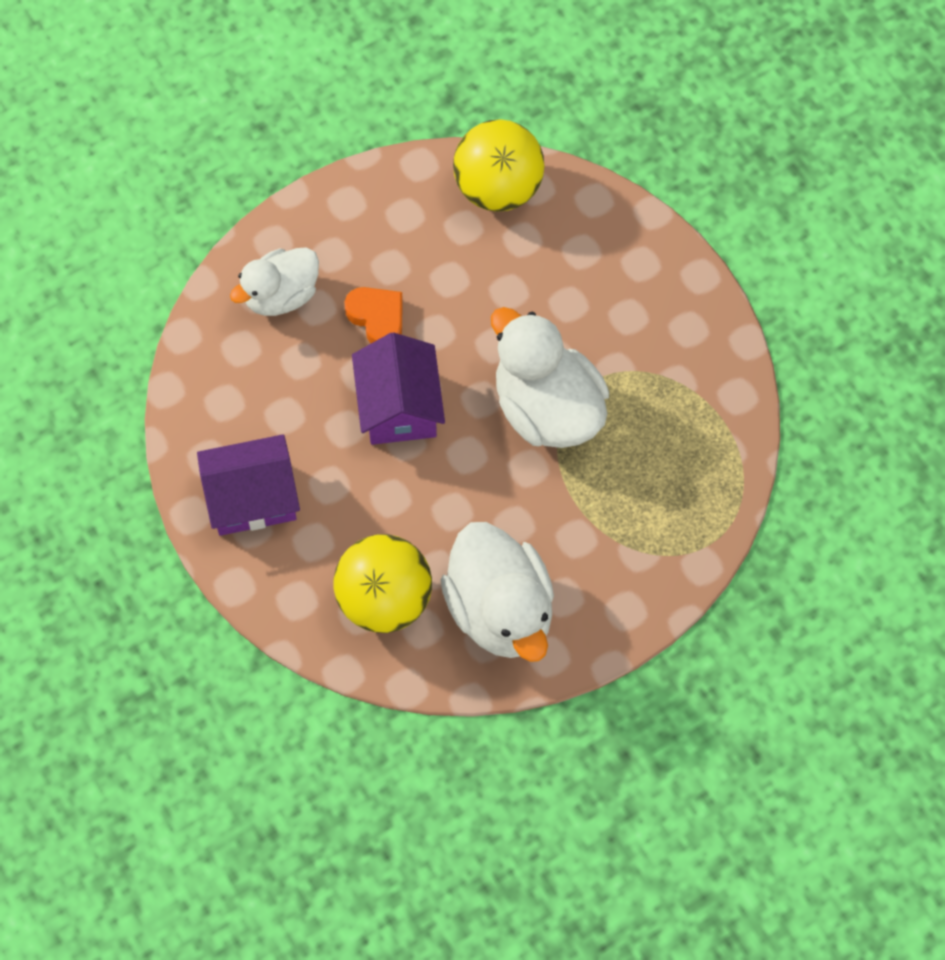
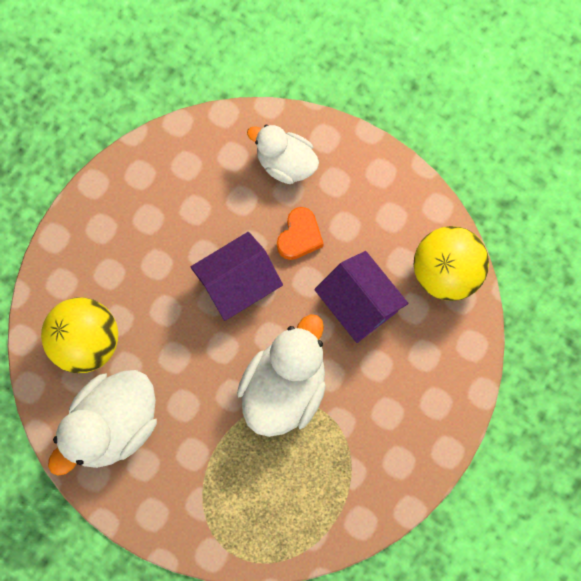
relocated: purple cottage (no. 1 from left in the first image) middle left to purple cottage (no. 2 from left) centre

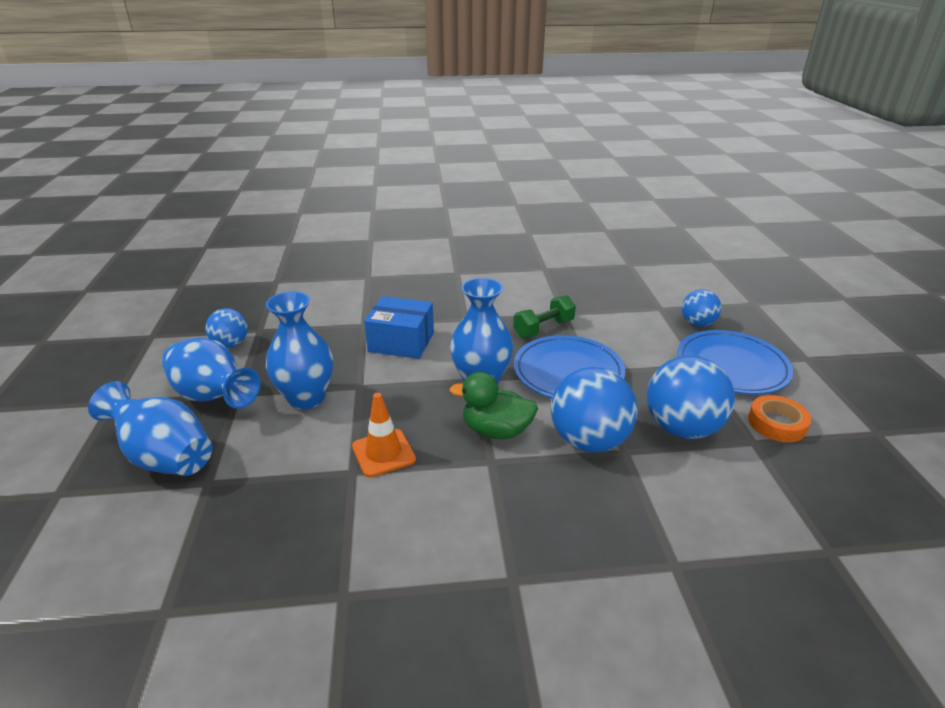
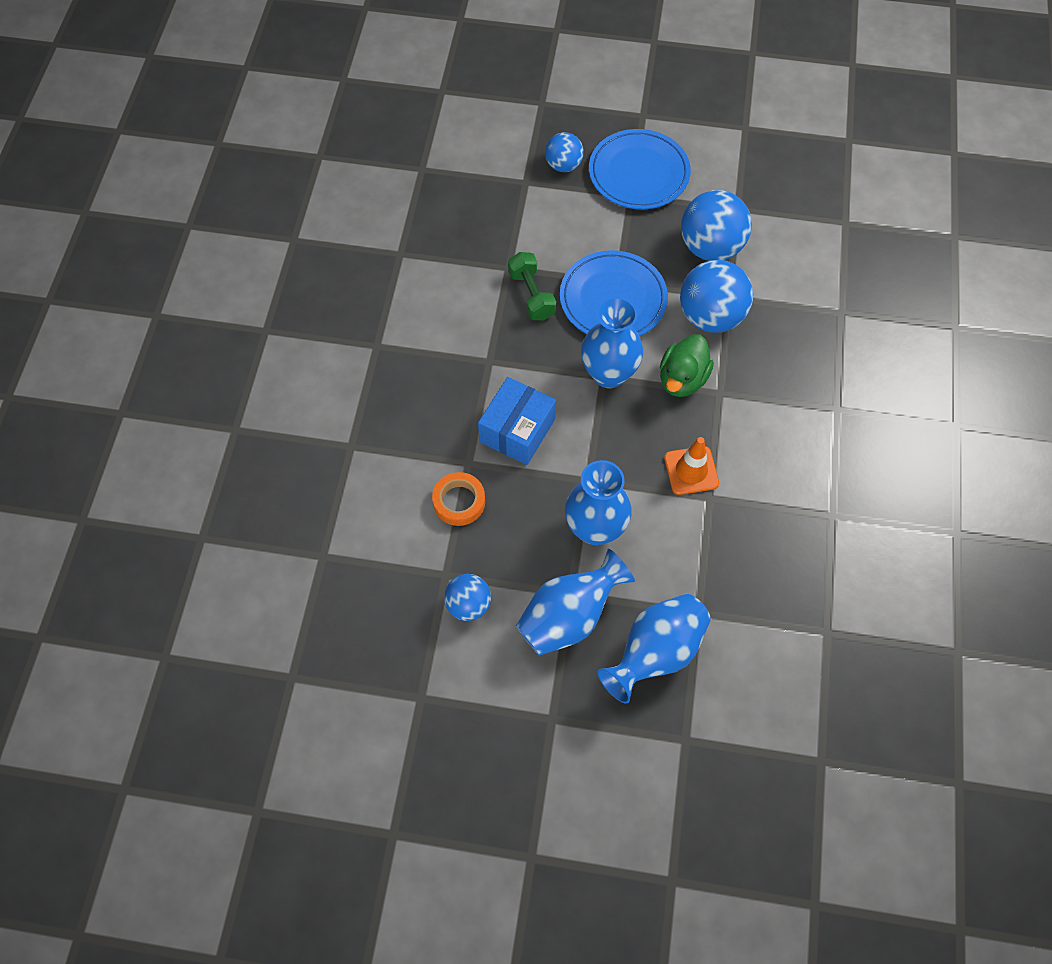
relocated: bright orange sticky tape middle right to centre

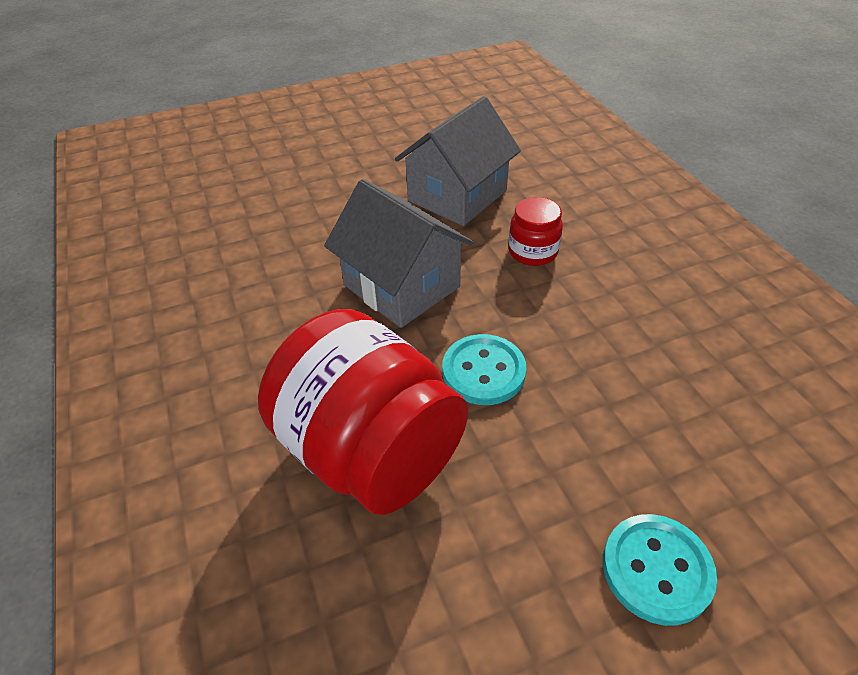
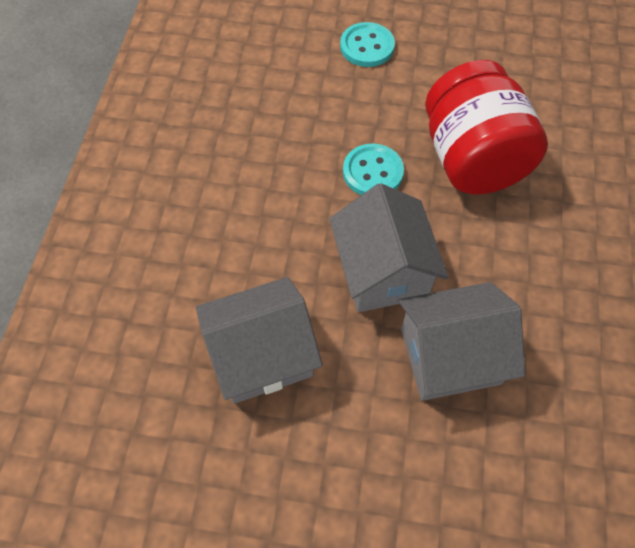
missing: scarlet jar (no. 2 from left) centre
appeared: ash-grey cottage (no. 3 from left) middle right

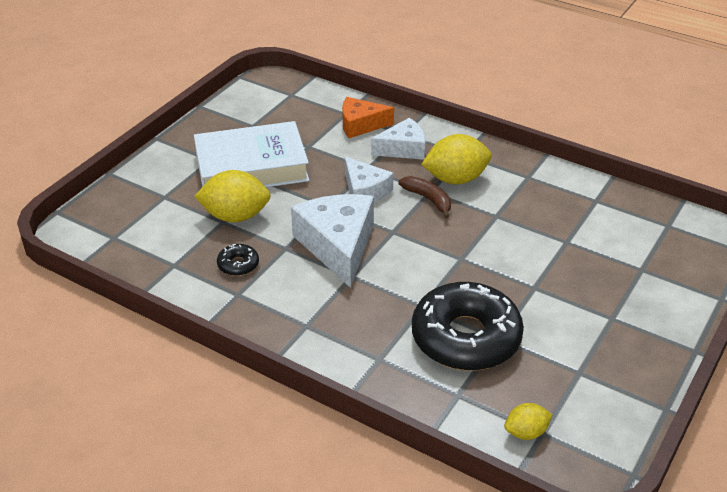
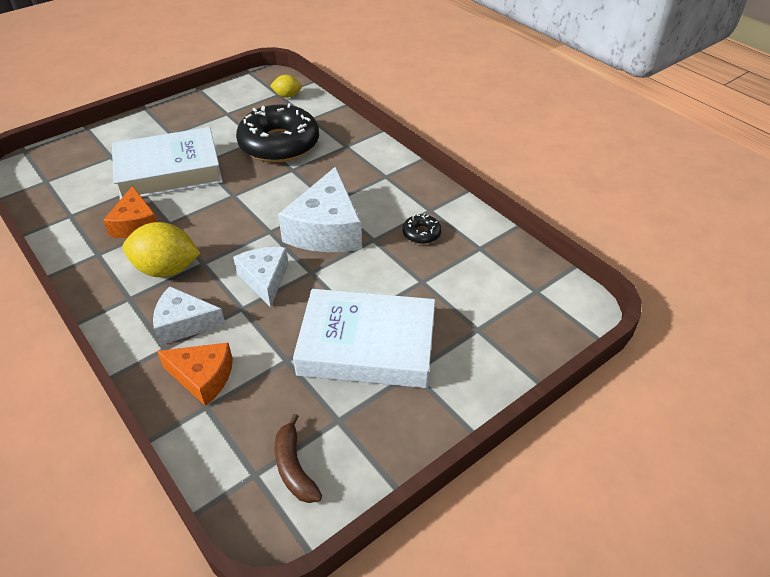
missing: yellow lemon (no. 1 from left) middle left
appeared: bright orange piece of cheese (no. 1 from left) middle left; pure white book (no. 1 from left) top left
relocated: dark brown banana fruit centre to bottom centre

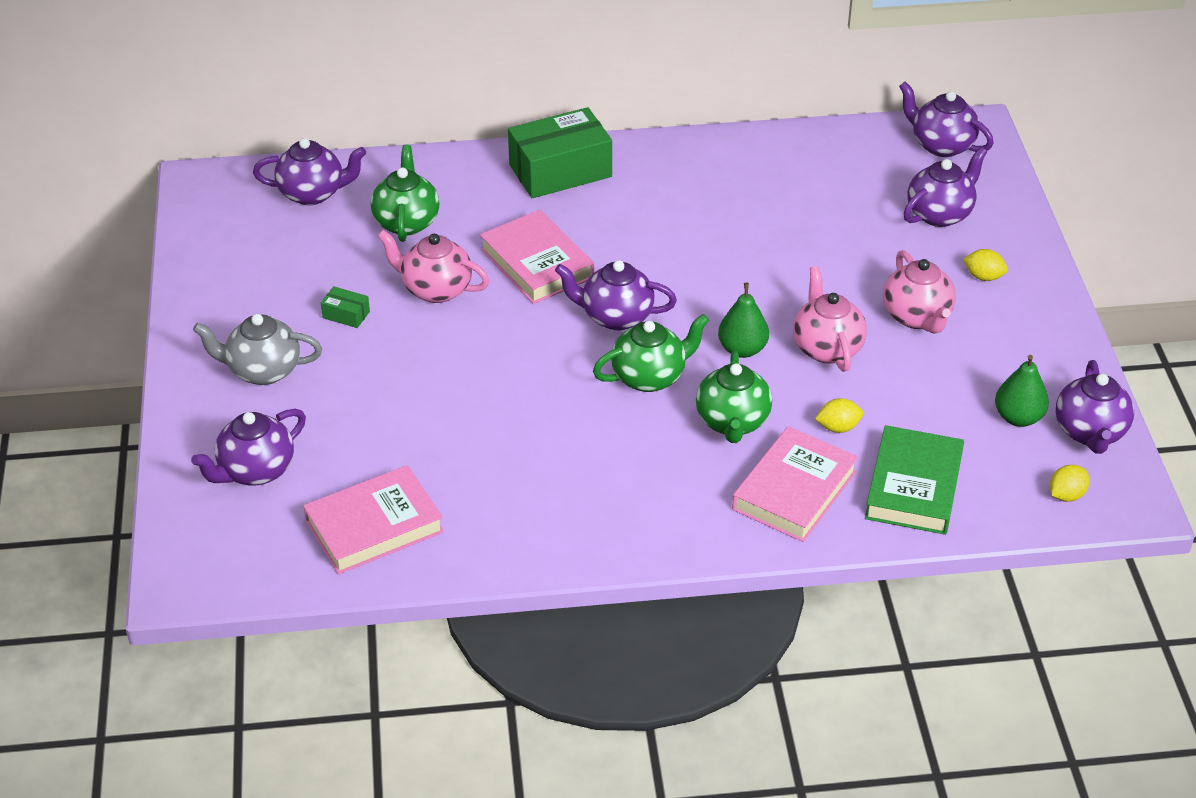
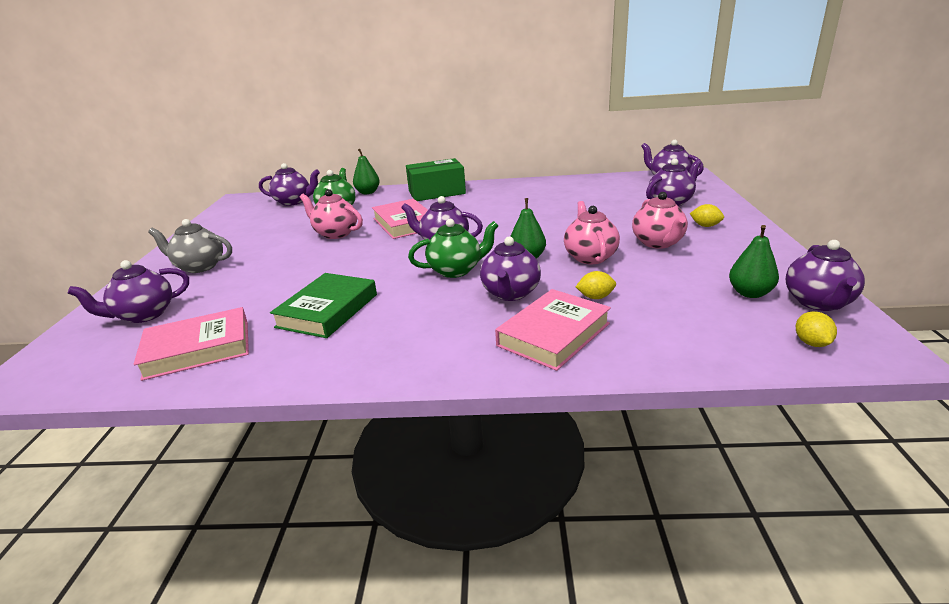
missing: leaf-green box (no. 1 from left) middle left
appeared: leaf-green pear (no. 1 from left) top centre
relocated: leaf-green book middle right to centre
colour: leaf-green teapot (no. 3 from left) centre to purple teapot (no. 4 from left) centre
spun: yellow lemon (no. 3 from left) middle right = middle right 60 degrees counterclockwise

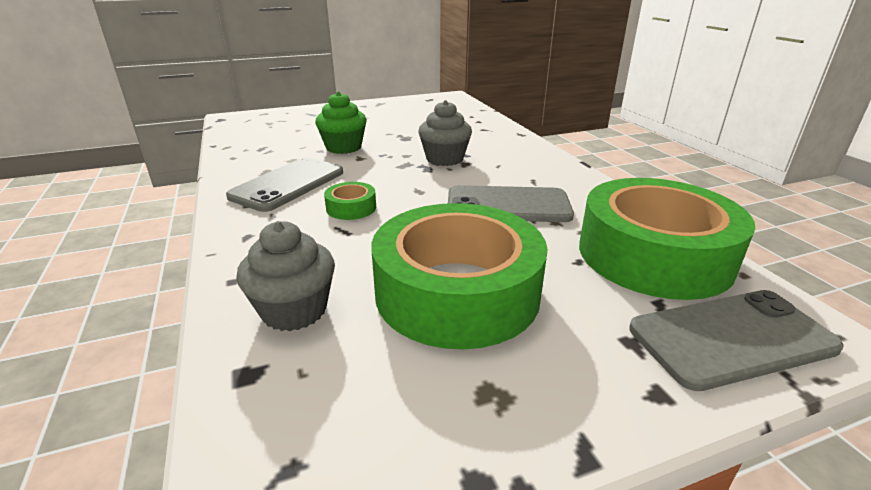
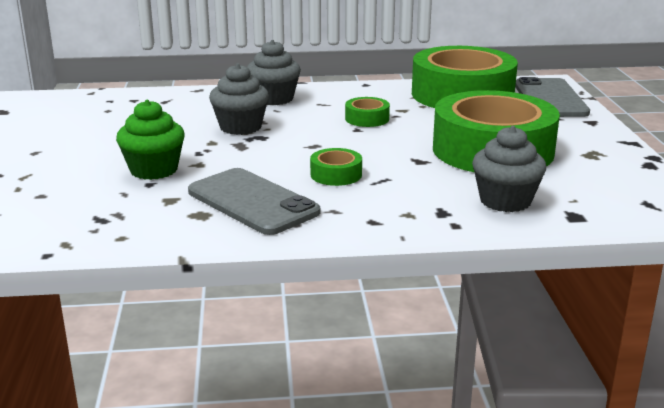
appeared: ash-grey cupcake (no. 2 from left) top centre
exchanged: ash-grey smartphone (no. 2 from left) centre to leaf-green sticky tape (no. 2 from left) top centre

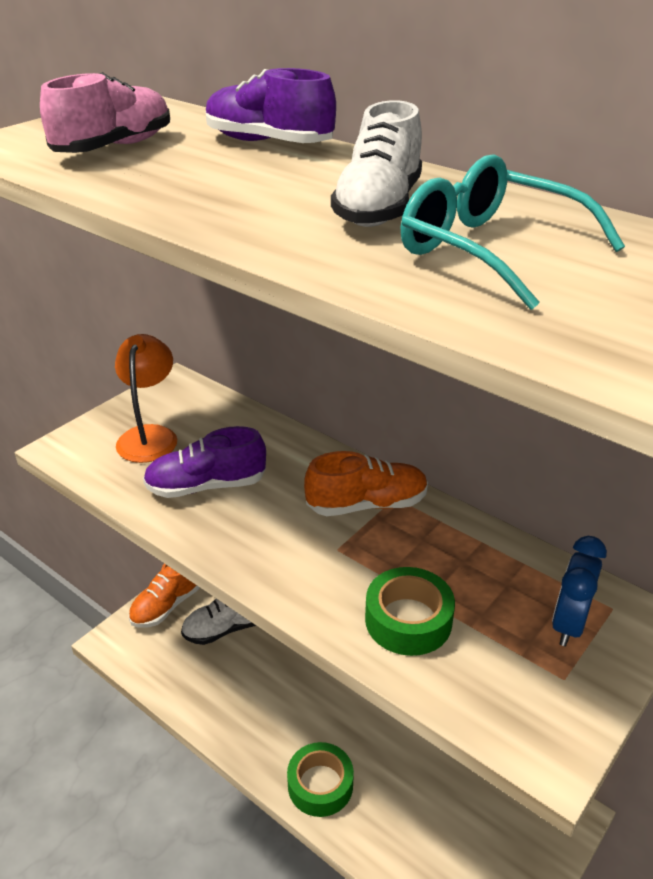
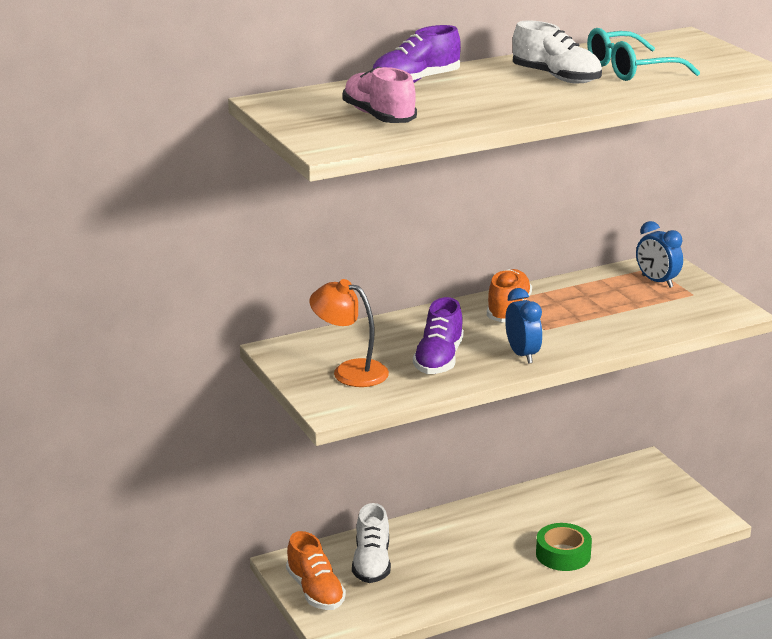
missing: leaf-green sticky tape (no. 2 from left) bottom centre
appeared: blue alarm clock (no. 1 from left) middle right

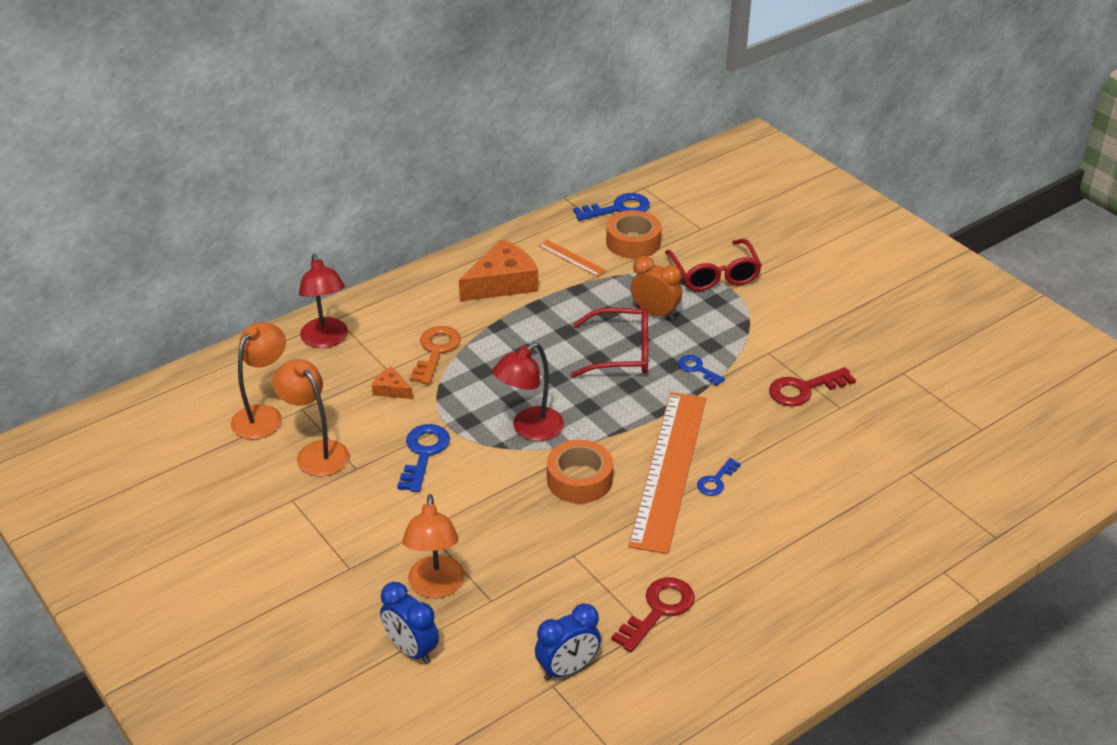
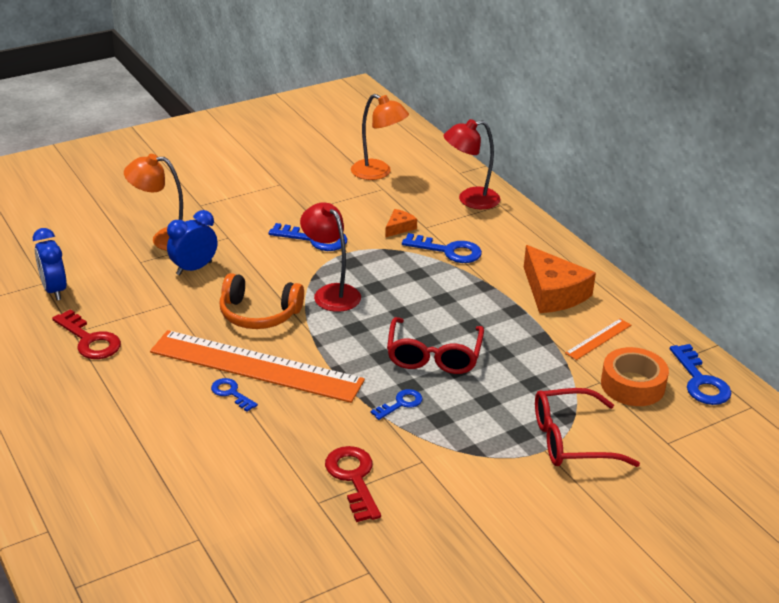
missing: bright orange reading lamp (no. 2 from left) middle left; bright orange alarm clock centre
relocated: blue alarm clock (no. 1 from left in the first image) bottom centre to blue alarm clock (no. 2 from left) middle left
exchanged: bright orange sticky tape (no. 1 from left) centre to bright orange over-ear headphones centre
colour: bright orange key centre to blue key (no. 4 from left) centre

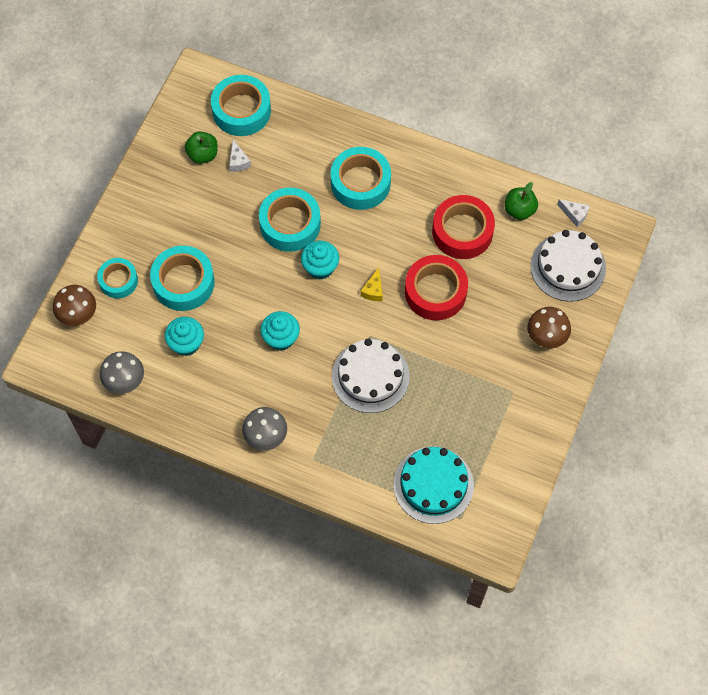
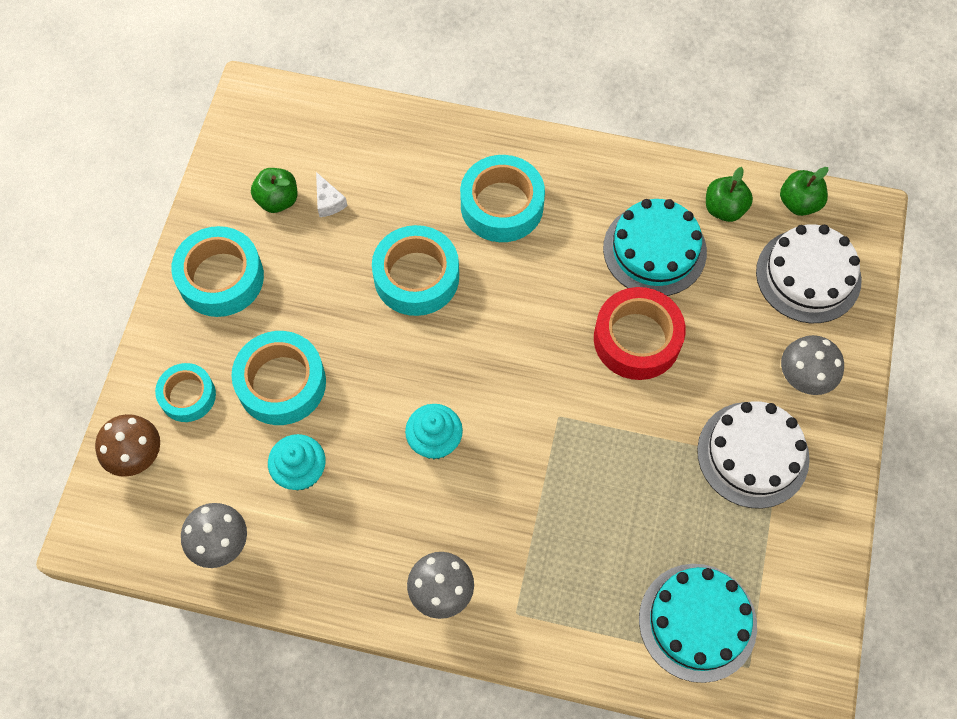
missing: turquoise cupcake (no. 3 from left) centre; yellow piece of cheese centre
relocated: turquoise sticky tape (no. 3 from left in the first image) top centre to turquoise sticky tape (no. 2 from left) middle left; pure white cake (no. 1 from left) centre to middle right
exchanged: scarlet sticky tape (no. 2 from left) top centre to turquoise cake (no. 1 from left) middle right; pure white piece of cheese (no. 2 from left) top right to leaf-green toy apple (no. 3 from left) top right
colour: dark brown toadstool (no. 2 from left) middle right to ash-grey toadstool (no. 3 from left) middle right

